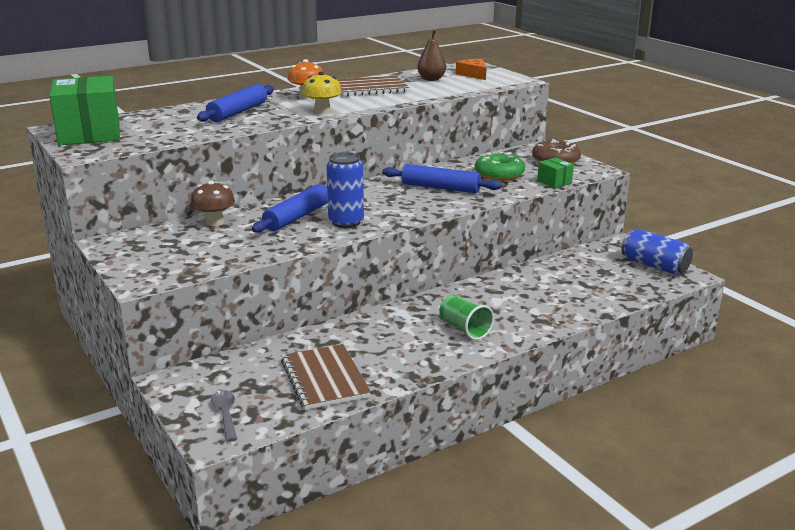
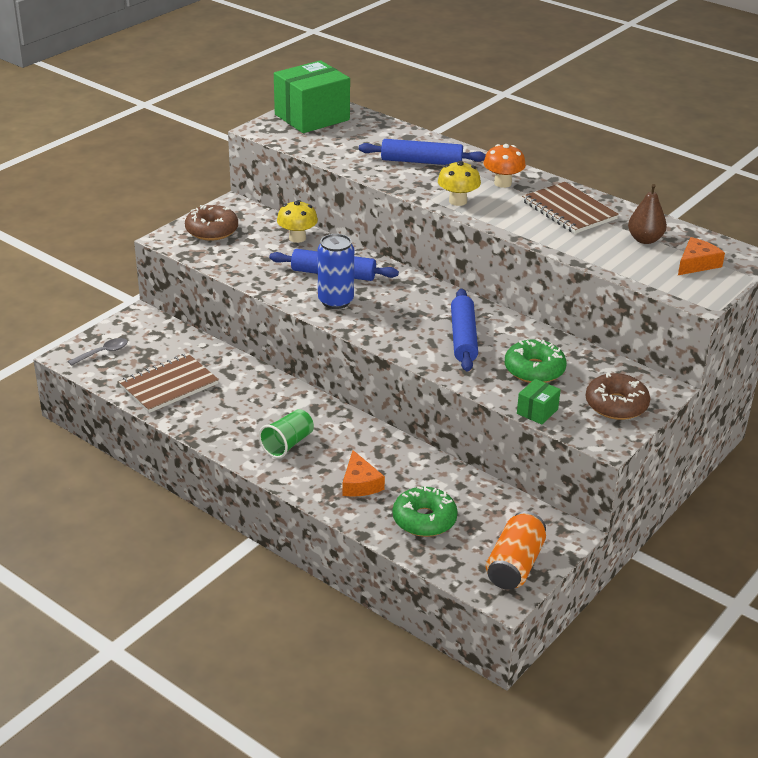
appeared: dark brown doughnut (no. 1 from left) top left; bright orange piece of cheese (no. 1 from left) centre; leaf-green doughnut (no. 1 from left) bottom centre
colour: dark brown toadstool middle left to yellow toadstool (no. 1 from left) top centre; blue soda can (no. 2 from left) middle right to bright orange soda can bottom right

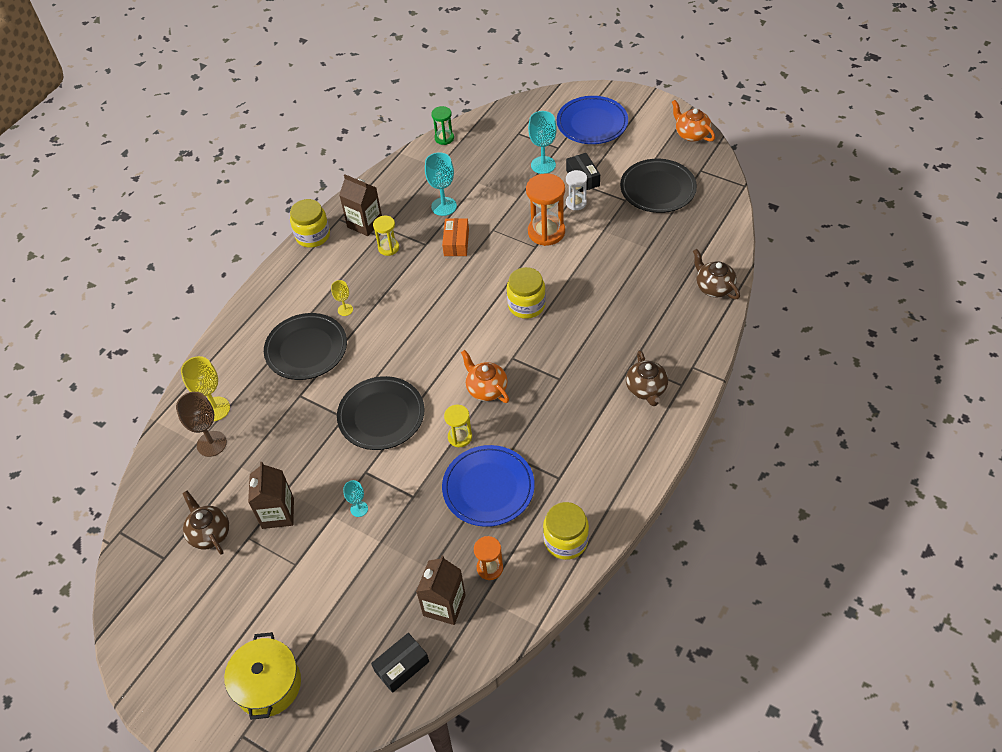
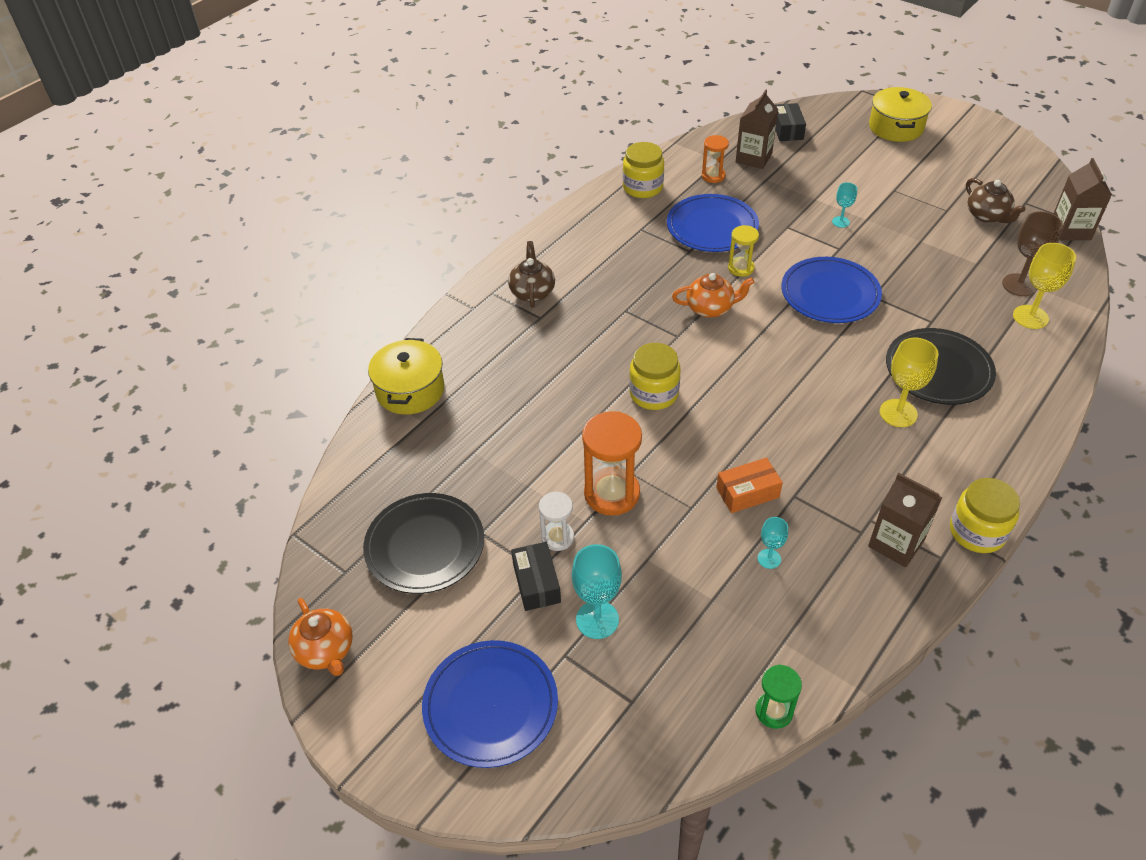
missing: yellow hourglass (no. 1 from left) top centre
relocated: dark brown carton (no. 1 from left in the first image) middle left to dark brown carton (no. 3 from left) top right
exchanged: dark brown teapot (no. 3 from left) middle right to yellow stockpot (no. 1 from left) centre
colour: jet-black plate (no. 2 from left) centre to blue plate (no. 3 from left) middle right
spun: bright orange teapot (no. 1 from left in the first image) centre = centre 60 degrees counterclockwise; bright orange box top centre = centre 60 degrees clockwise; jet-black box (no. 1 from left in the first image) bottom centre = top right 60 degrees counterclockwise
size: turquoise chalice (no. 2 from left) top centre = middle right x0.57; yellow chalice (no. 2 from left in the first image) centre = middle right x1.76

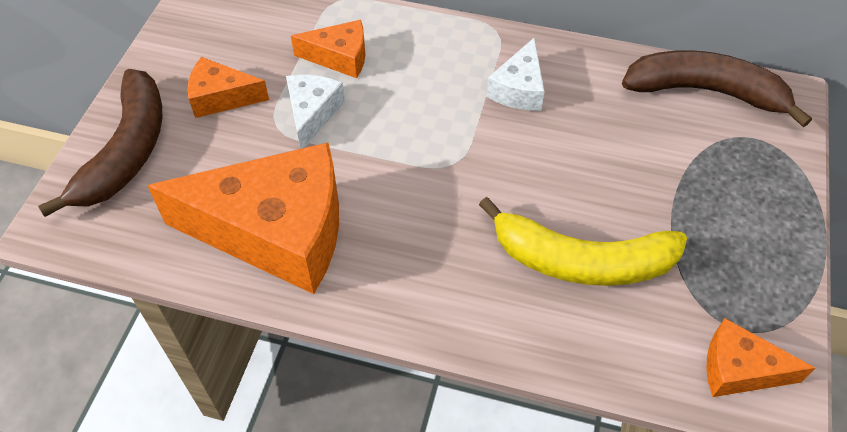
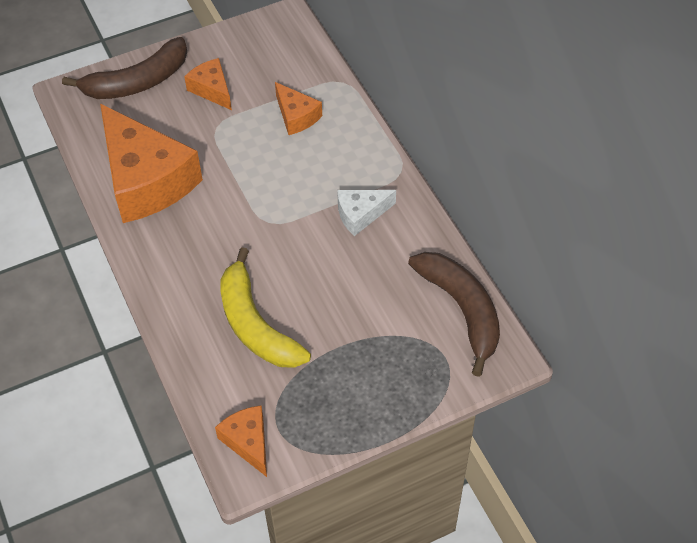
missing: pure white piece of cheese (no. 1 from left) top centre

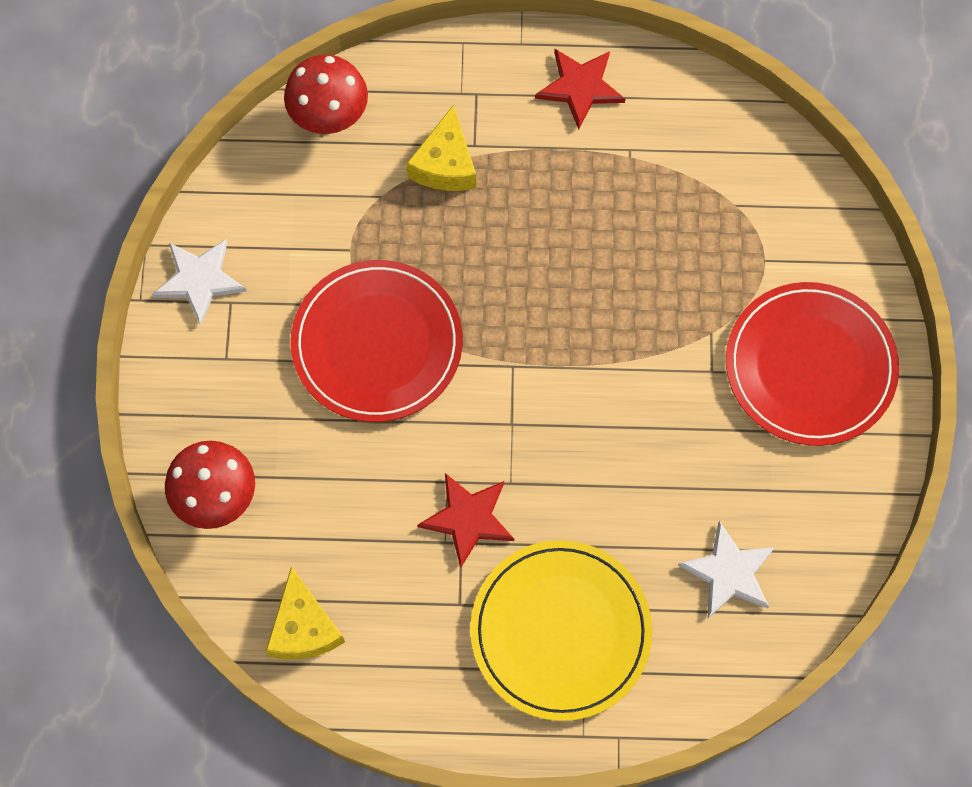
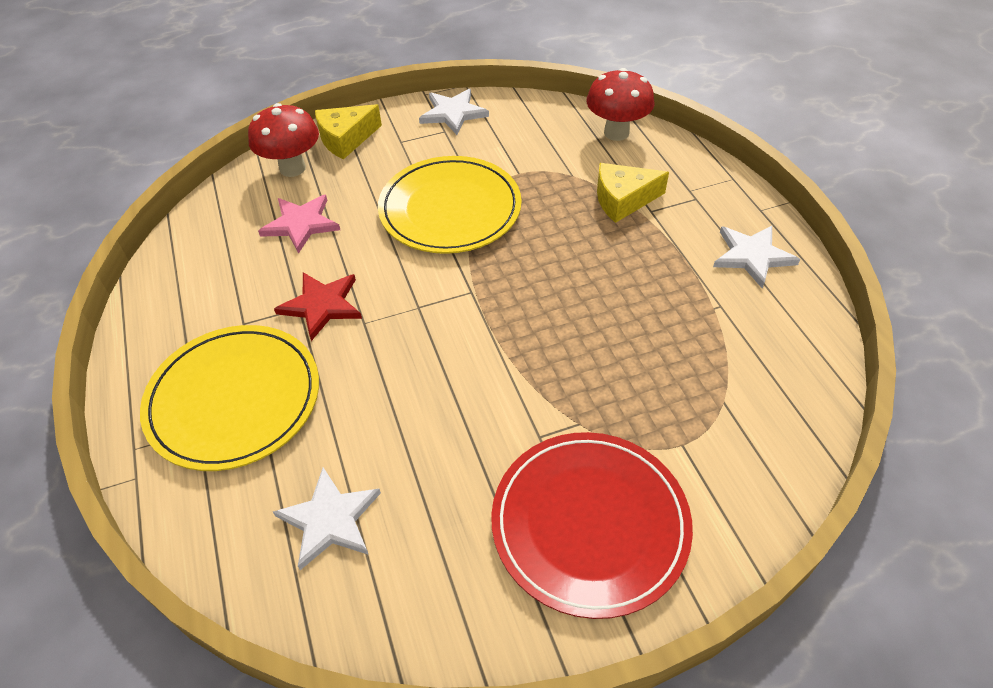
appeared: rose-pink five-pointed star top left
relocated: yellow piece of cheese (no. 1 from left) bottom left to top centre
colour: scarlet plate (no. 1 from left) centre to yellow plate (no. 2 from left) top centre; scarlet five-pointed star (no. 2 from left) top centre to pure white five-pointed star (no. 3 from left) middle right

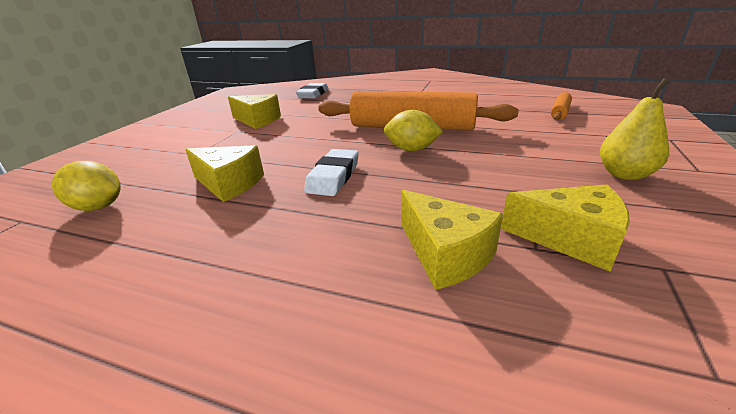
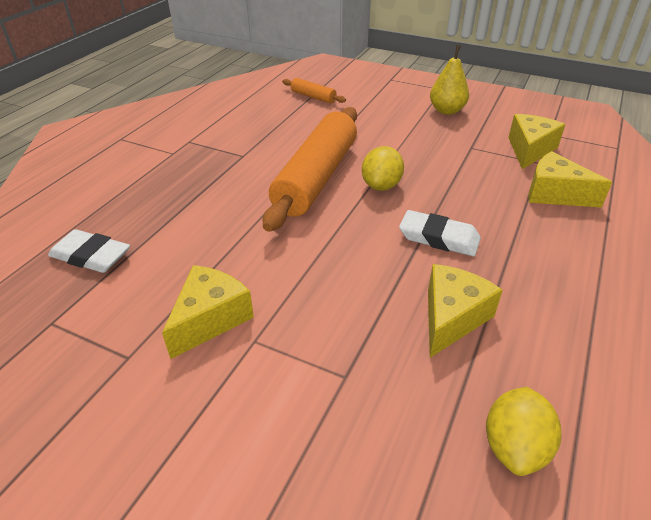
spun: yellow piece of cheese (no. 3 from left in the first image) centre = middle right 120 degrees counterclockwise

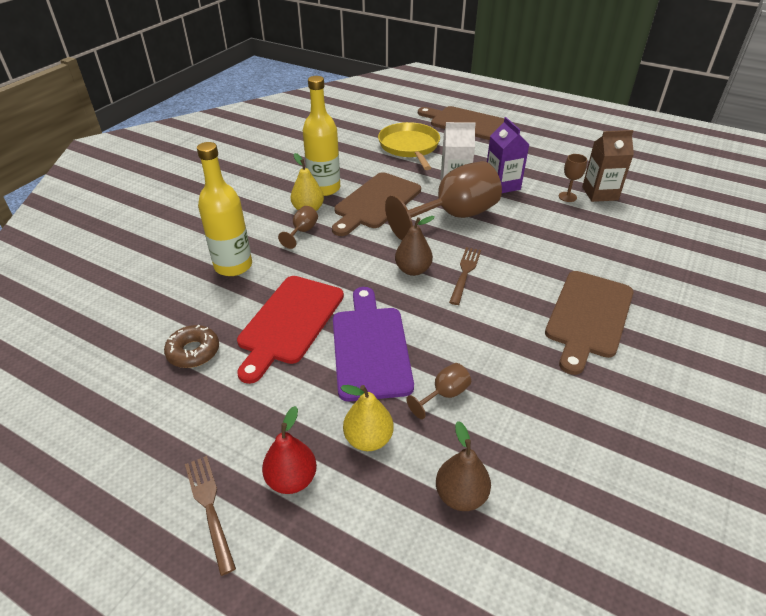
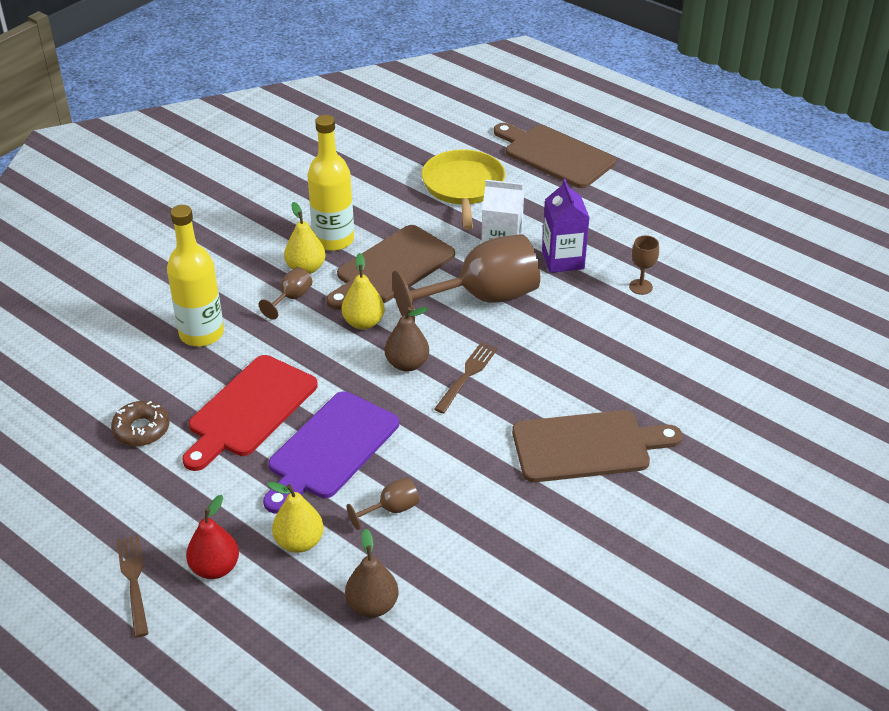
missing: dark brown carton top right
appeared: yellow pear (no. 3 from left) centre
spun: purple chopping board centre = centre 150 degrees counterclockwise; dark brown chopping board (no. 3 from left) middle right = middle right 135 degrees counterclockwise

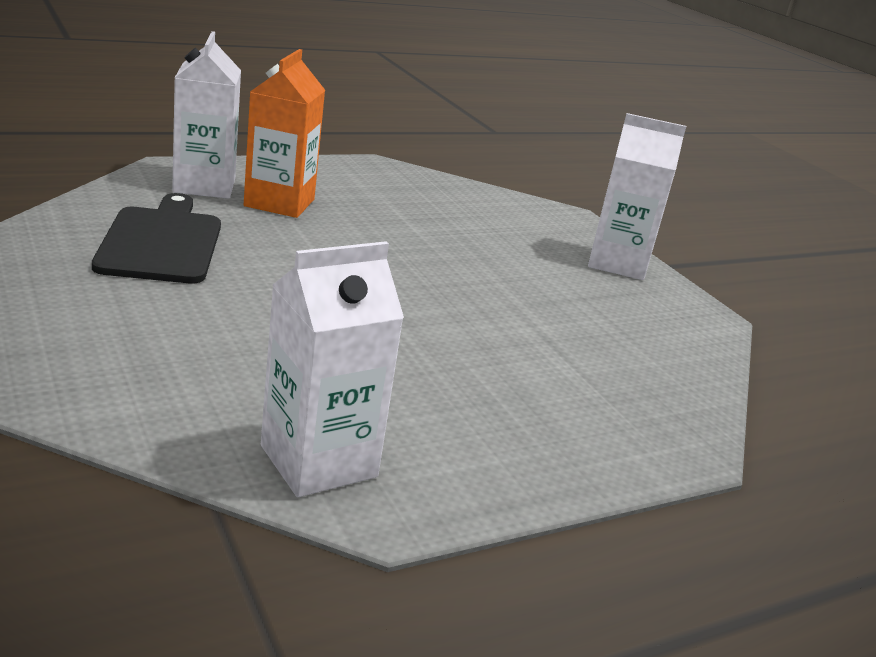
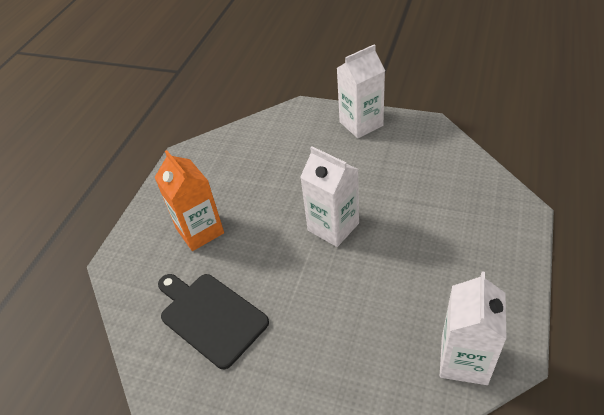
relocated: pure white carton (no. 1 from left) top left to centre

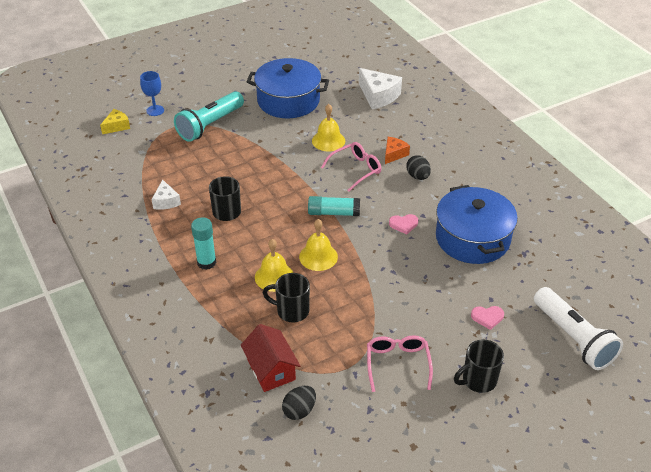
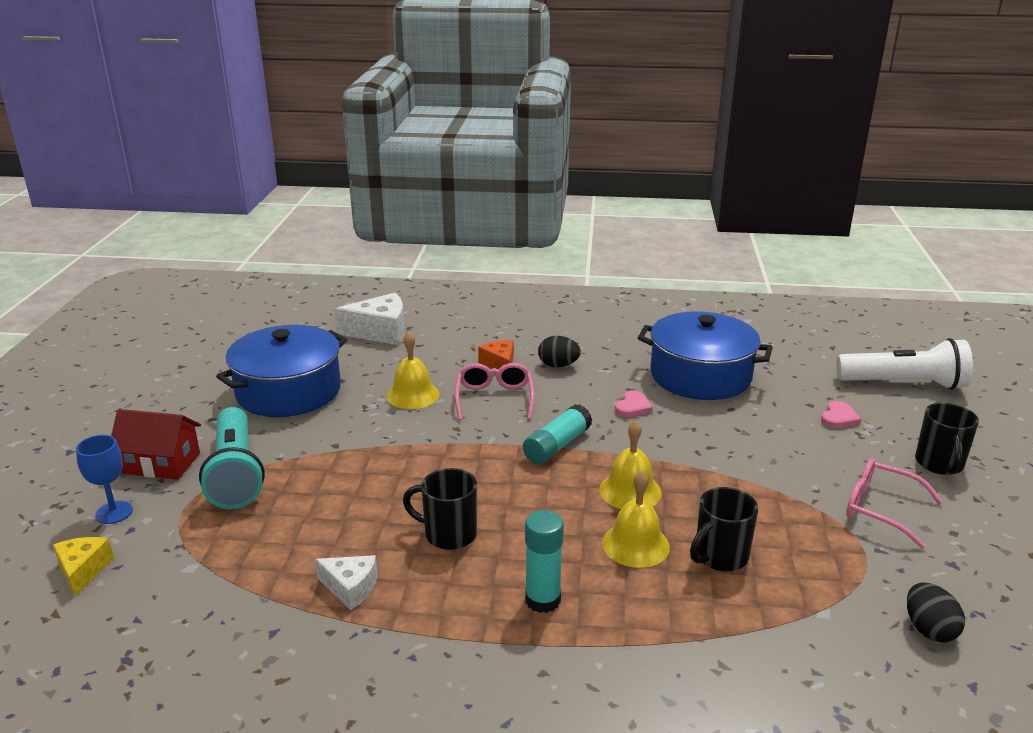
relocated: scarlet cottage bottom centre to middle left

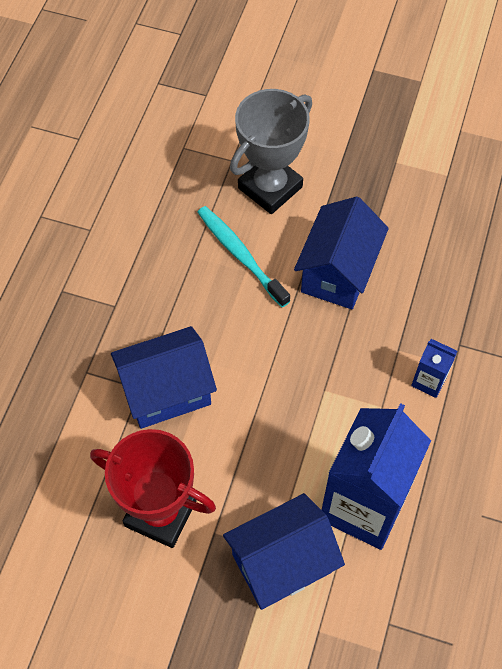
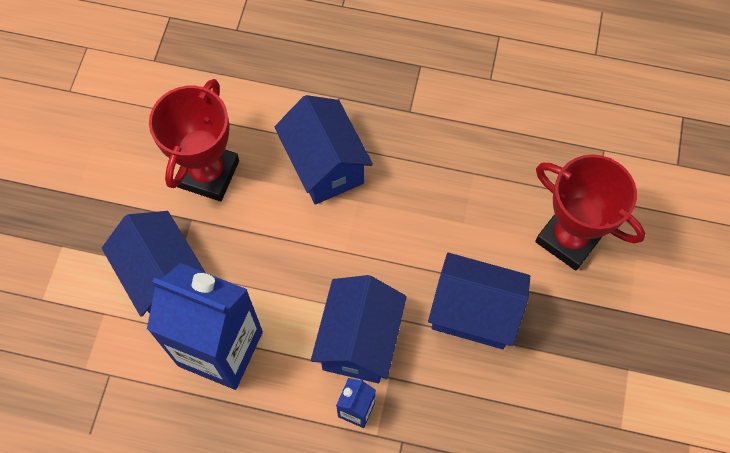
missing: turquoise dental brush centre
appeared: blue cottage (no. 3 from left) bottom centre
colour: ash-grey trophy top centre to scarlet trophy (no. 2 from left) middle right

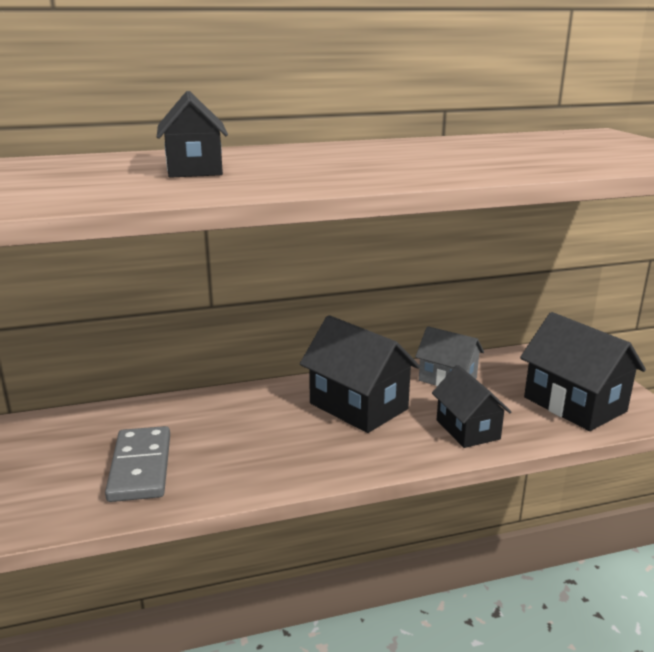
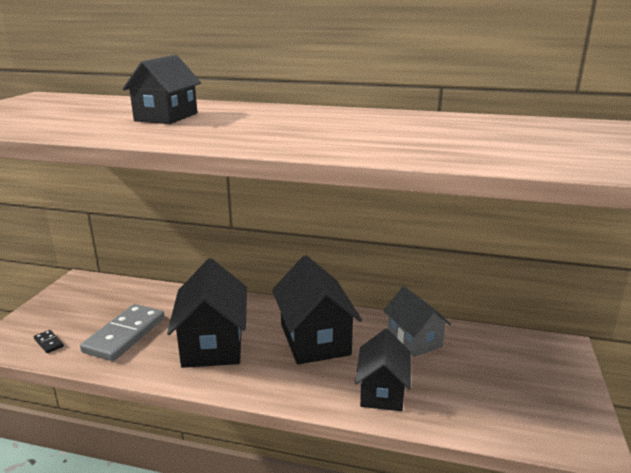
appeared: jet-black domino bottom left
relocated: jet-black cottage (no. 4 from left in the first image) middle right to jet-black cottage (no. 2 from left) middle left

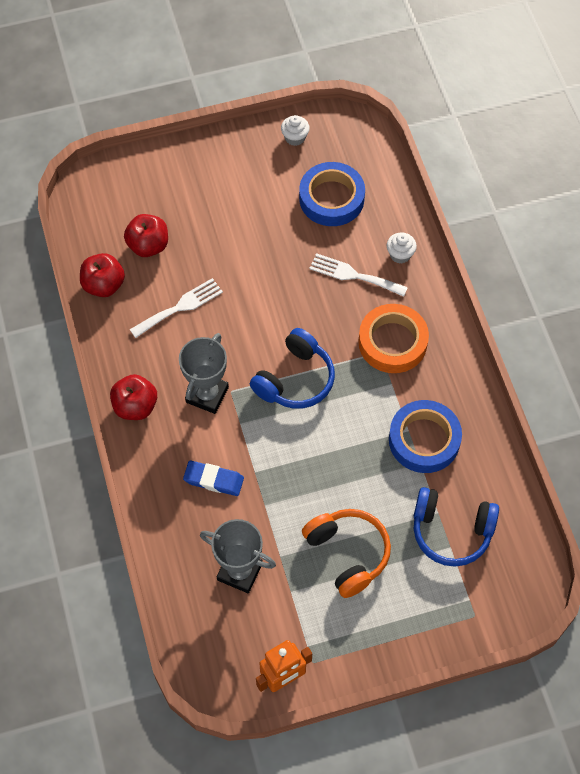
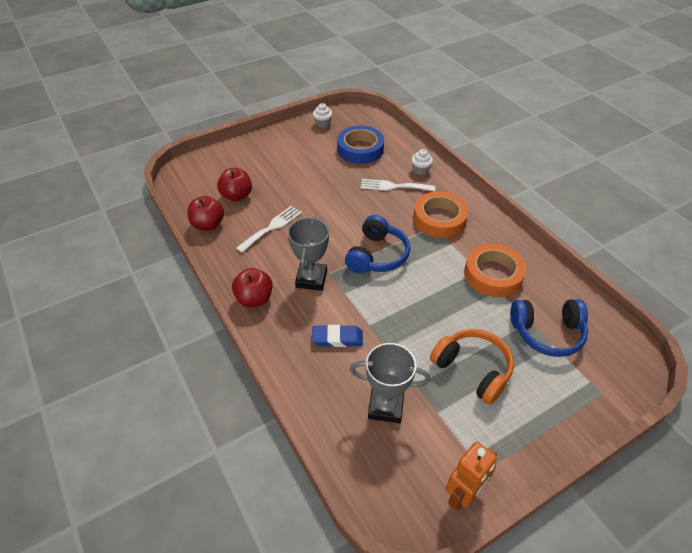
colour: blue sticky tape (no. 2 from left) middle right to bright orange sticky tape (no. 2 from left) middle right

